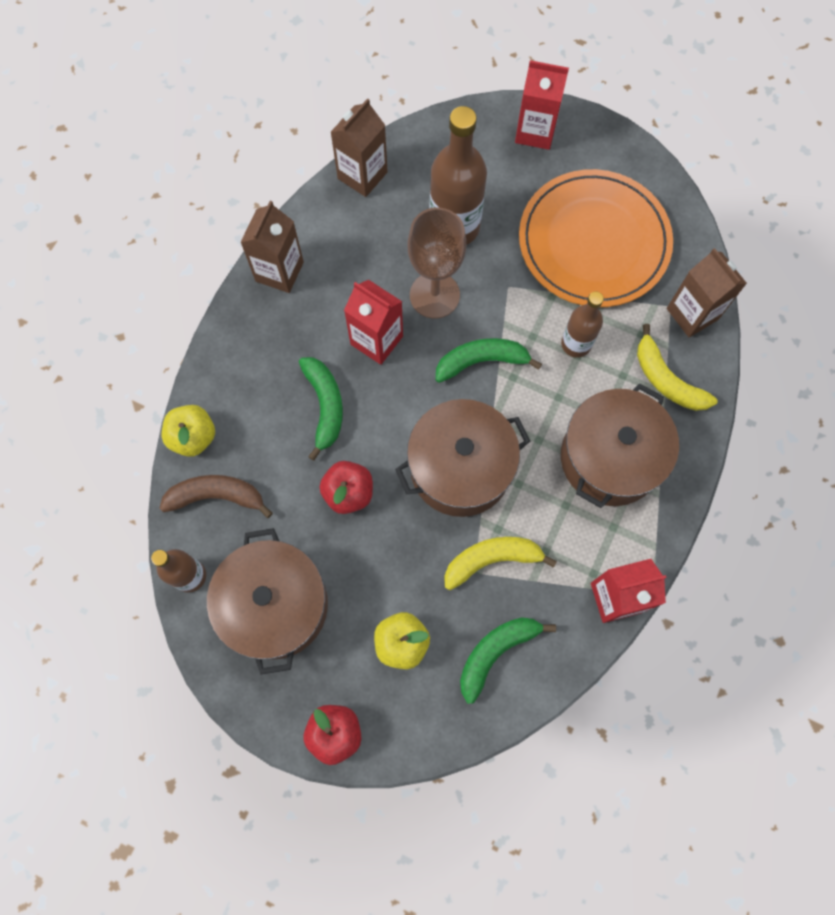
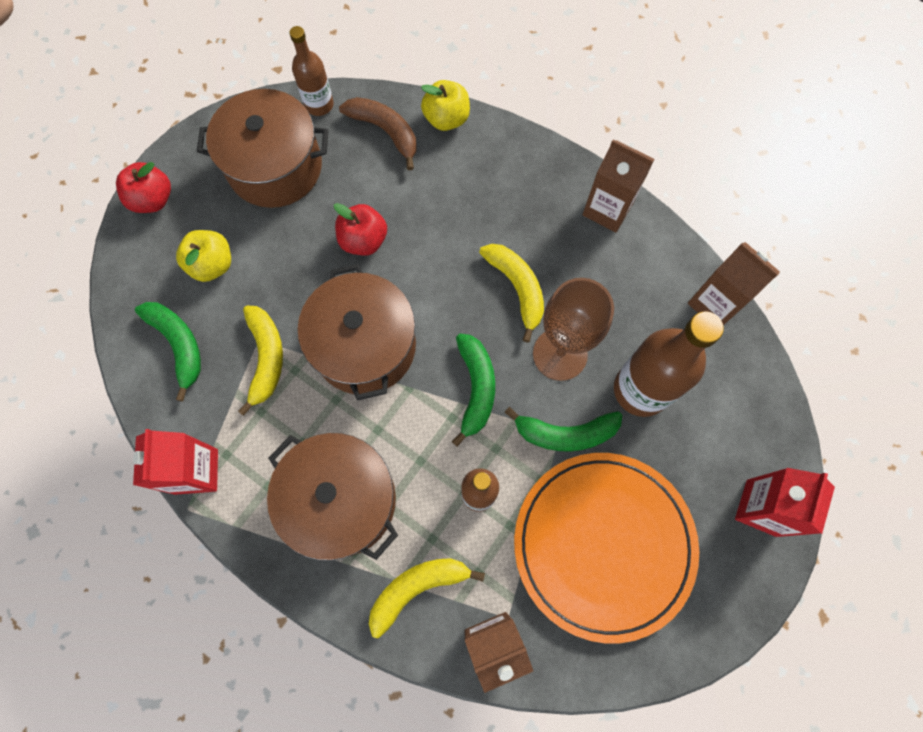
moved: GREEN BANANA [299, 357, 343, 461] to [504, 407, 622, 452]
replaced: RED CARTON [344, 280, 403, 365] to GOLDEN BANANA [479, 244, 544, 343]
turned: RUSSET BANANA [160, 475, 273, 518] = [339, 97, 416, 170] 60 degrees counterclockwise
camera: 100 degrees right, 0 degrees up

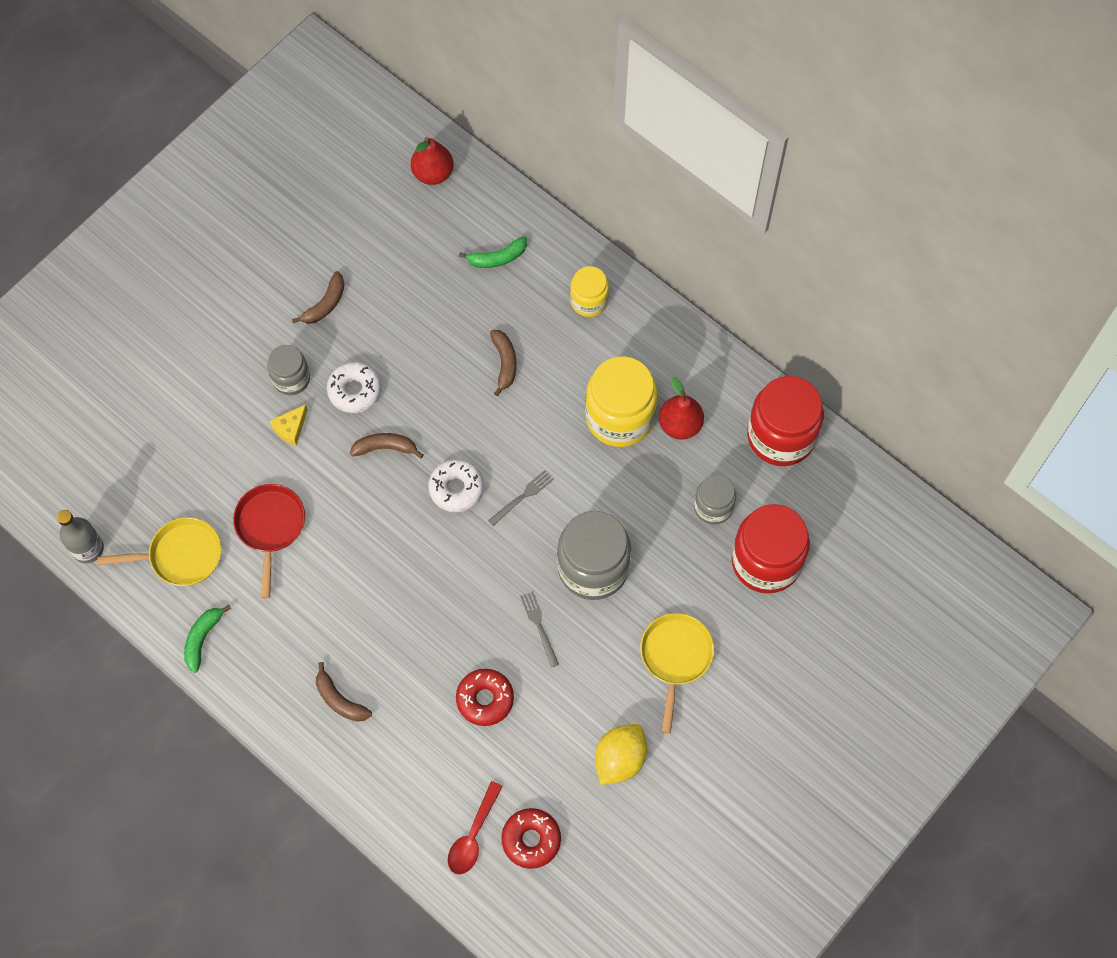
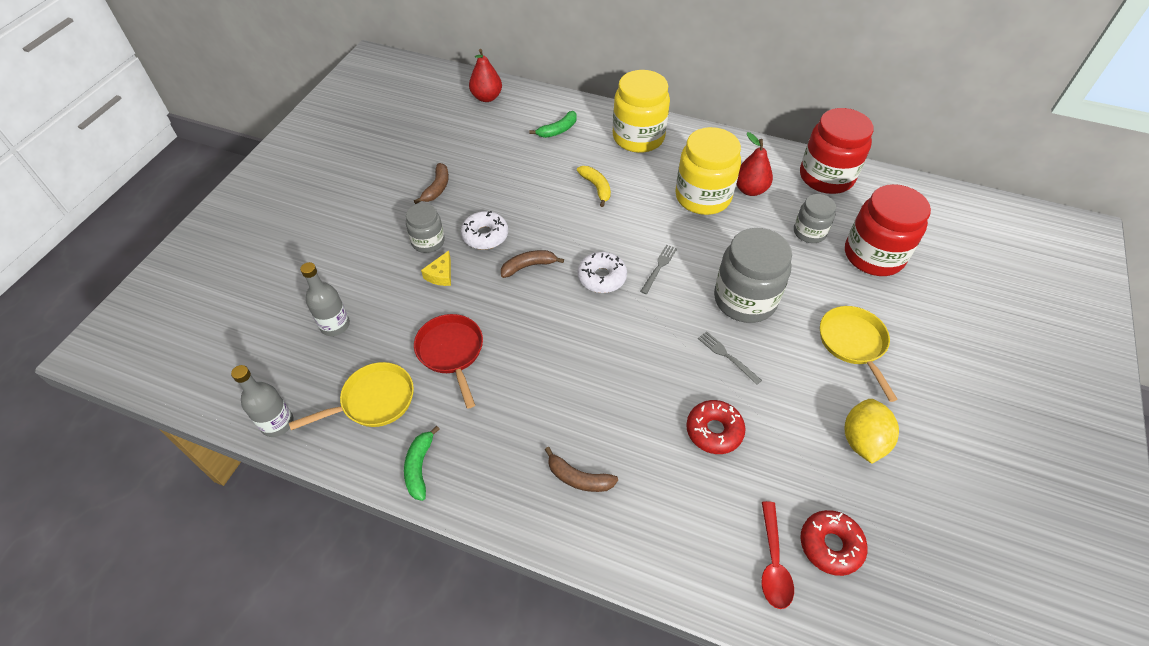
added: ASH-GREY DRINK BOTTLE [300, 262, 350, 336]
recoloured: RUSSET BANANA [490, 330, 517, 396] to GOLDEN BANANA [577, 166, 611, 207]
resized: GOLDEN JAR [570, 266, 609, 317] = [613, 70, 670, 153] x1.78
camera: 20 degrees left, 15 degrees down

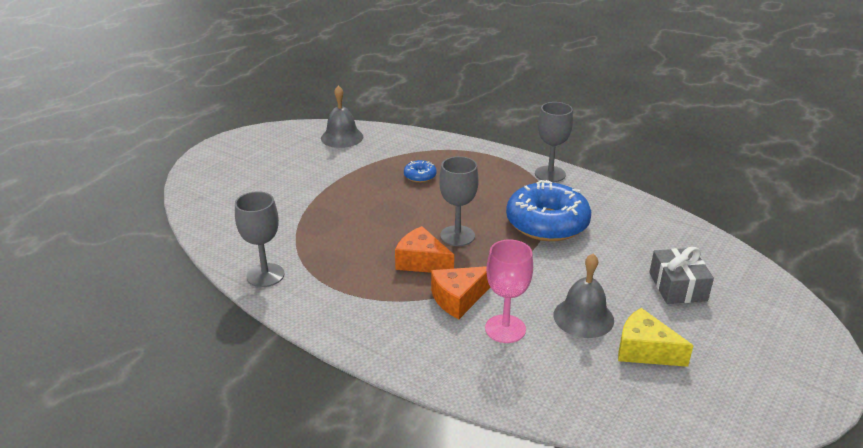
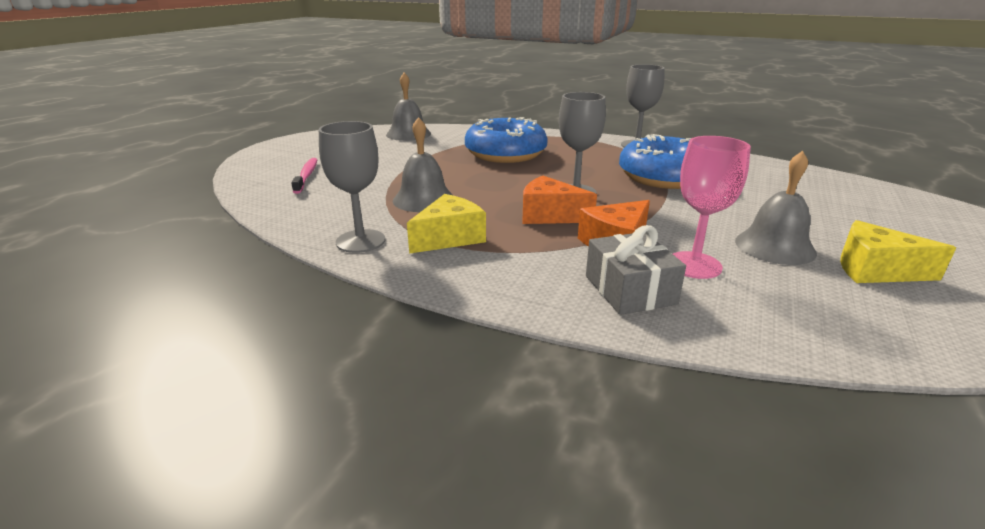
added: ROSY TOOTH BRUSH [291, 158, 317, 194]; ASH-GREY BELL [393, 117, 453, 212]; GOLDEN PIECE OF CHEESE [407, 194, 486, 254]
moved: ASH-GREY PRESENT [649, 247, 714, 304] to [586, 225, 686, 315]
resized: COBALT GLAZED DONUT [404, 160, 437, 183] = [465, 117, 548, 163] x2.30
camera: 10 degrees left, 5 degrees down

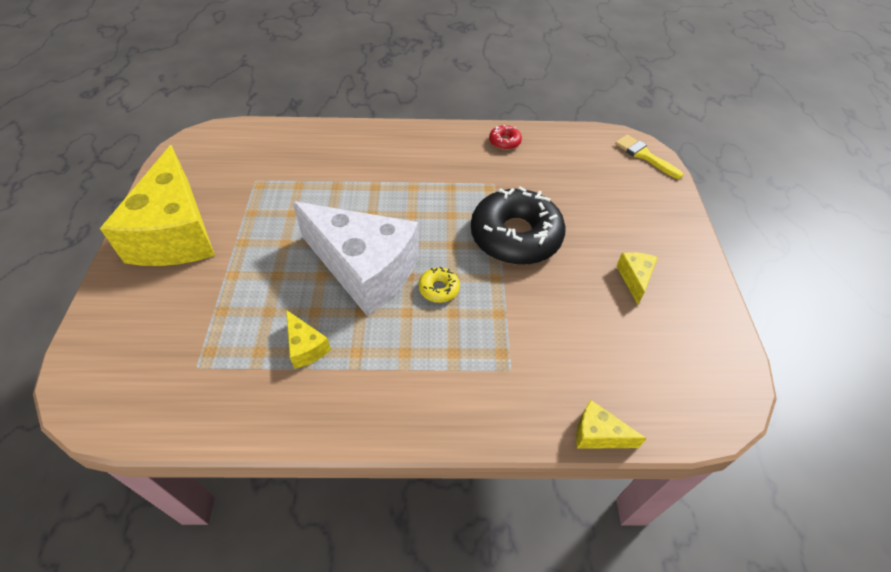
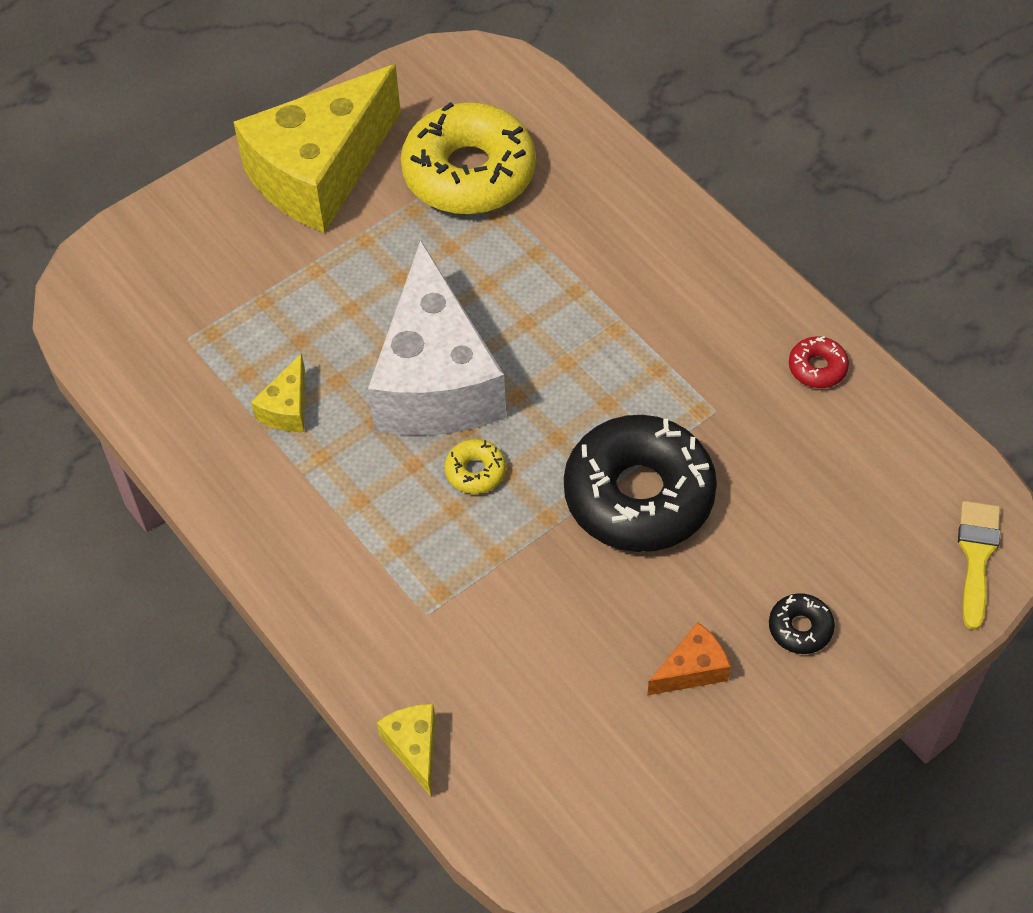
added: GOLDEN GLAZED DONUT [401, 102, 536, 214]; JET-BLACK GLAZED DONUT [769, 593, 835, 654]
recoloured: GOLDEN PIECE OF CHEESE [616, 252, 658, 305] to ORANGE PIECE OF CHEESE [647, 622, 731, 695]
camera: 55 degrees right, 5 degrees up

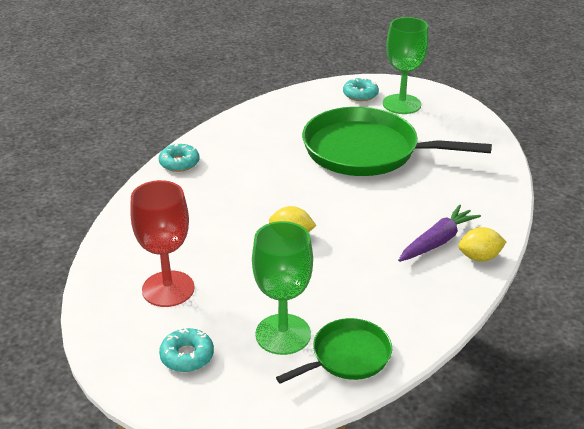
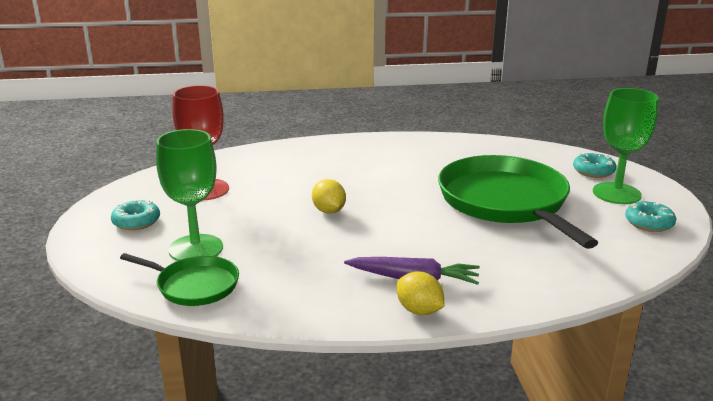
moved: TURQUOISE GLAZED DONUT [159, 143, 199, 172] to [625, 202, 676, 232]
camera: 55 degrees right, 10 degrees down

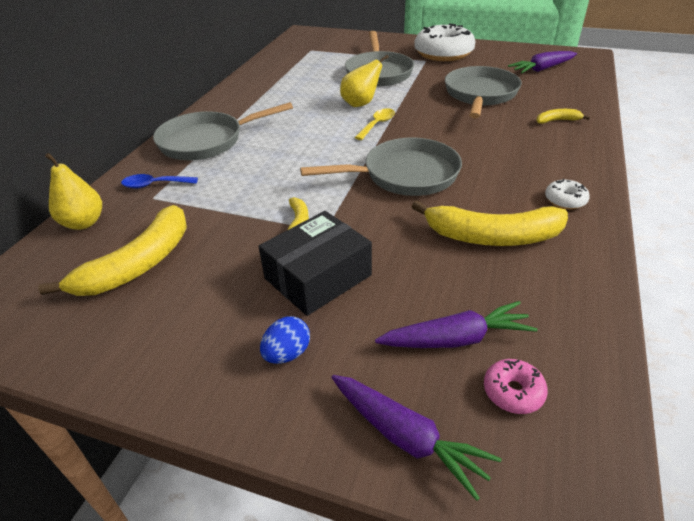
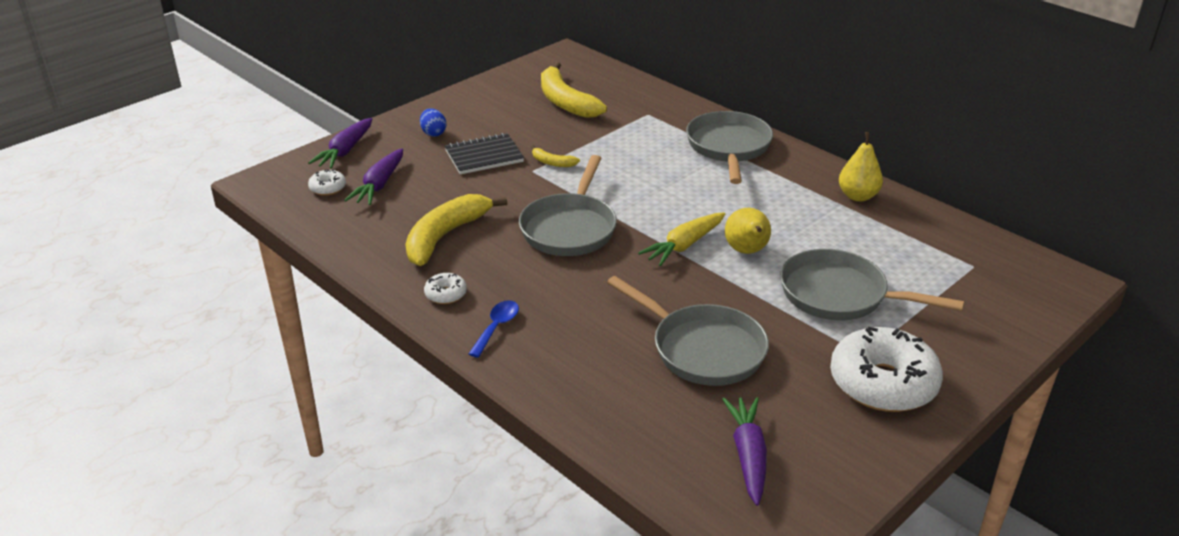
removed: GOLDEN BANANA [536, 109, 590, 124]
moved: COBALT TEASPOON [121, 174, 198, 188] to [469, 300, 519, 358]; GOLDEN TOY PEAR [45, 153, 102, 230] to [839, 132, 883, 202]
replaced: JET-BLACK PARCEL [259, 211, 372, 316] to JET-BLACK NOTEPAD [445, 133, 524, 175]; GOLDEN TEASPOON [354, 108, 395, 140] to GOLDEN TOY CARROT [638, 213, 725, 266]
recoloured: ROSY GLAZED DONUT [484, 359, 548, 414] to PURE WHITE GLAZED DONUT [308, 169, 346, 196]
turned: PURPLE TOY CARROT [331, 375, 502, 501] = [308, 118, 372, 169] 45 degrees counterclockwise
camera: 115 degrees right, 5 degrees down

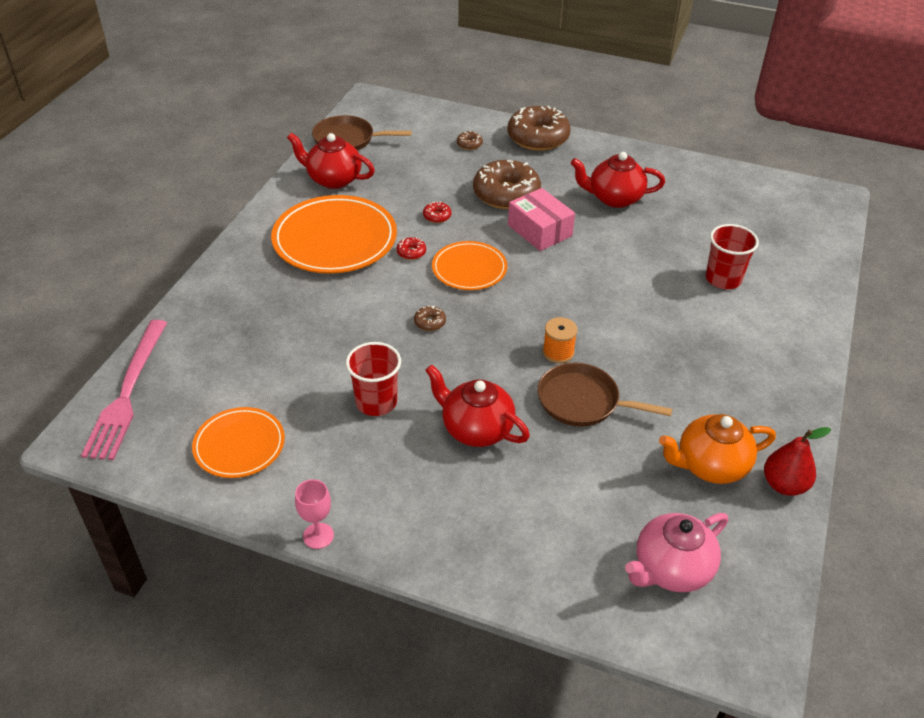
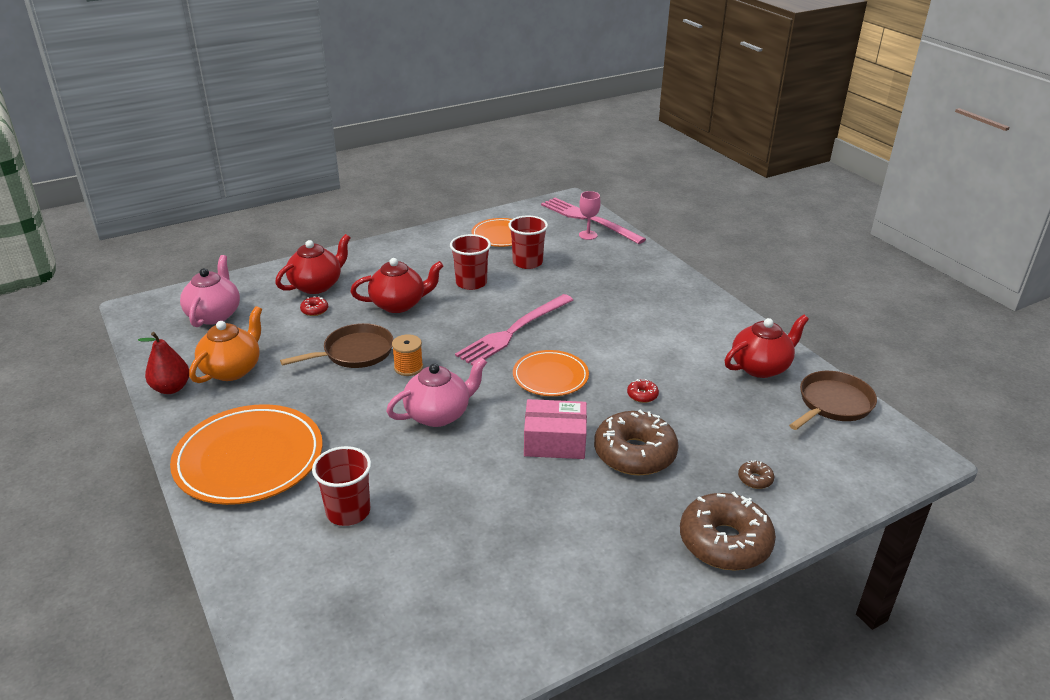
added: ROSY TEA POT [386, 357, 487, 427]; RED CUP [509, 216, 548, 269]
moved: ORANGE PLATE [271, 195, 397, 274] to [170, 404, 323, 505]; RED TEA POT [571, 152, 665, 208] to [275, 234, 350, 294]; RED GLAZED DONUT [397, 237, 426, 260] to [300, 296, 328, 316]; ROSY WINE GLASS [295, 479, 334, 549] to [579, 191, 601, 240]
replaced: RUSSET GLAZED DONUT [414, 305, 446, 331] to ROSY FORK [455, 294, 573, 366]
camera: 130 degrees right, 10 degrees down

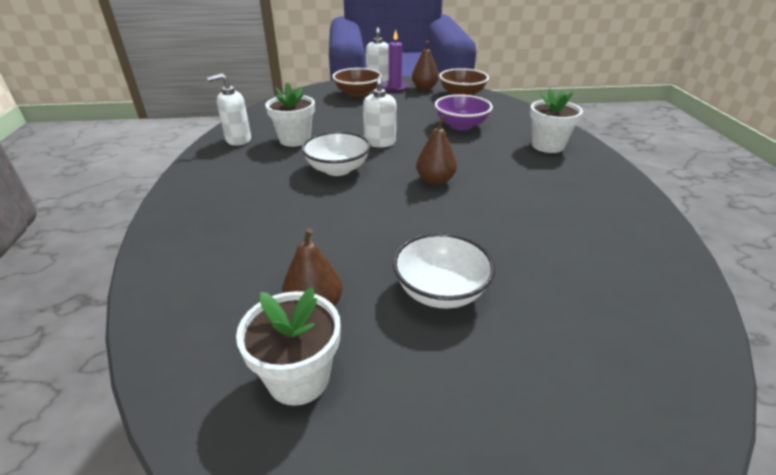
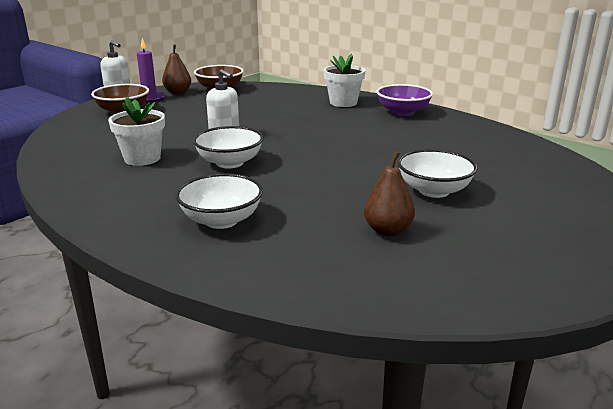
removed: PURE WHITE SOAP PUMP [207, 74, 251, 146]; PURE WHITE FLOWER POT [236, 287, 341, 406]; RUSSET TOY PEAR [416, 116, 457, 185]
added: PURE WHITE BOWL [175, 173, 263, 229]
moved: PURPLE BOWL [435, 95, 493, 130] to [376, 84, 433, 116]
camera: 45 degrees left, 10 degrees down

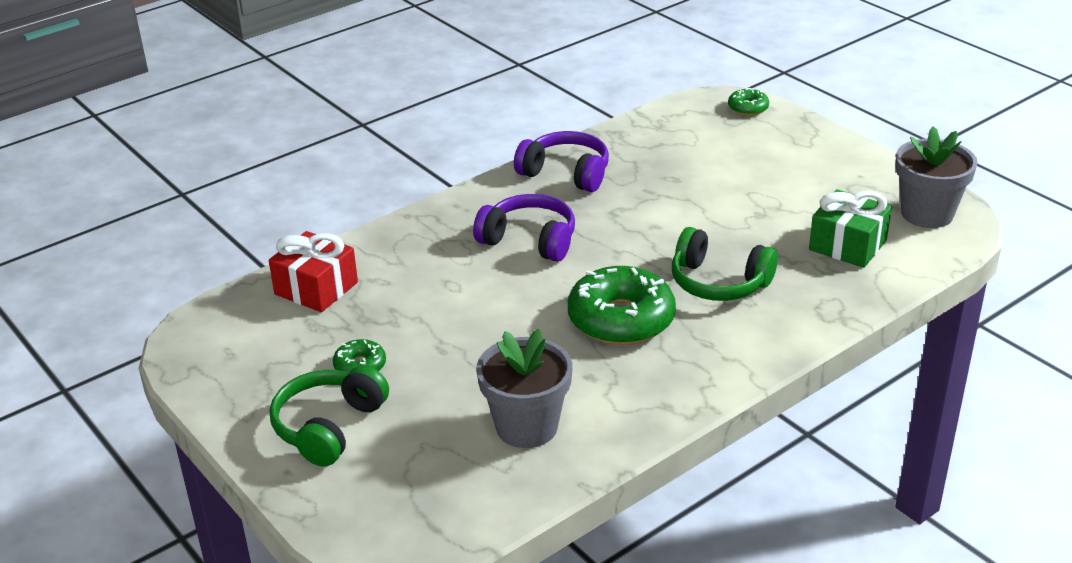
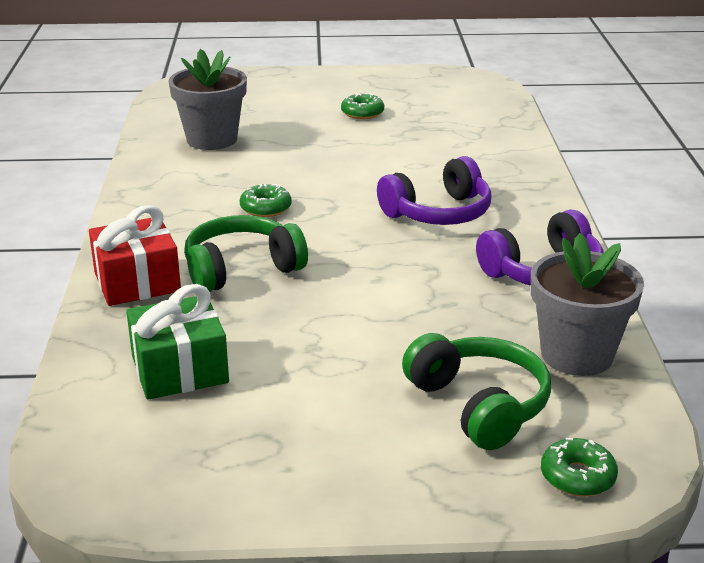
moved: RED PRESENT [269, 231, 358, 312] to [89, 205, 181, 306]; GREEN OVER-EAR HEADPHONES [270, 365, 389, 467] to [402, 333, 551, 450]; ASH-GREY FLOWER POT [895, 126, 978, 228] to [531, 233, 644, 376]
resized: GREEN GLAZED DONUT [568, 266, 676, 345] = [240, 184, 292, 217] x0.48
camera: 125 degrees right, 5 degrees down

